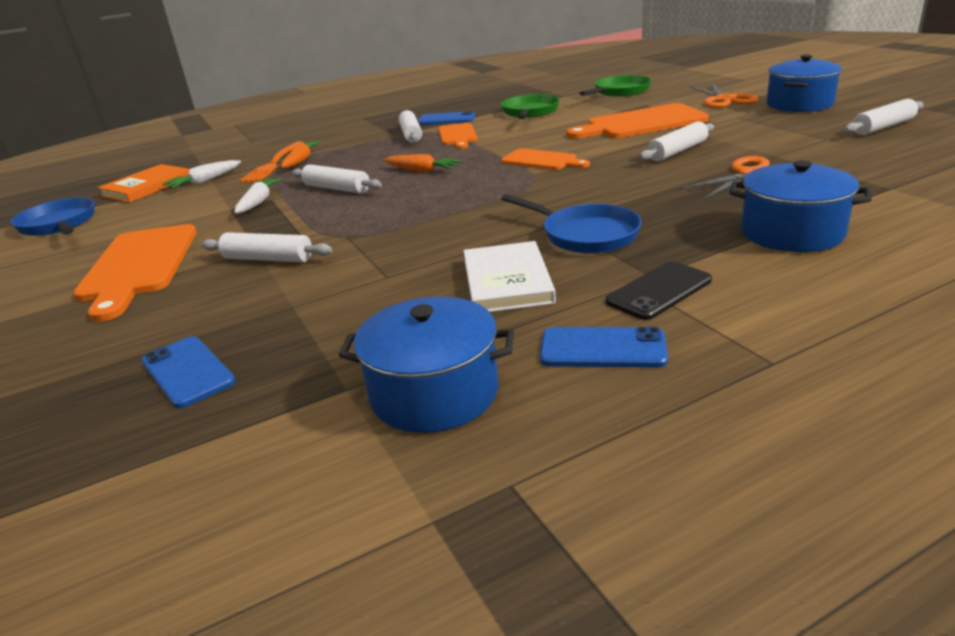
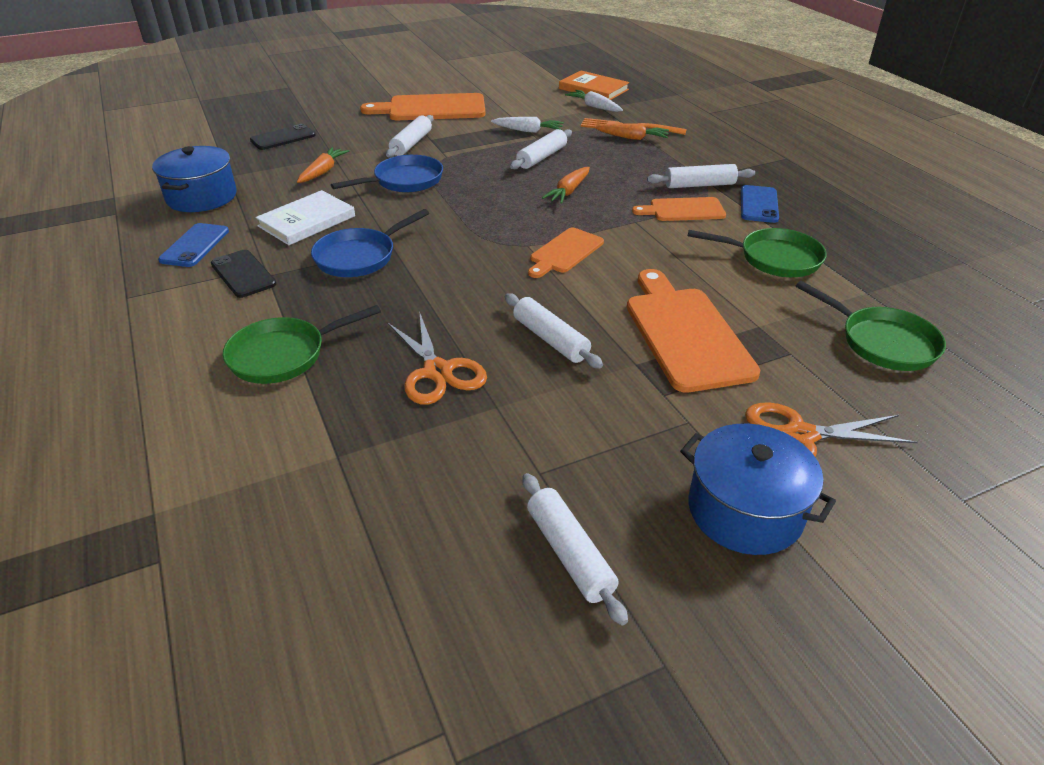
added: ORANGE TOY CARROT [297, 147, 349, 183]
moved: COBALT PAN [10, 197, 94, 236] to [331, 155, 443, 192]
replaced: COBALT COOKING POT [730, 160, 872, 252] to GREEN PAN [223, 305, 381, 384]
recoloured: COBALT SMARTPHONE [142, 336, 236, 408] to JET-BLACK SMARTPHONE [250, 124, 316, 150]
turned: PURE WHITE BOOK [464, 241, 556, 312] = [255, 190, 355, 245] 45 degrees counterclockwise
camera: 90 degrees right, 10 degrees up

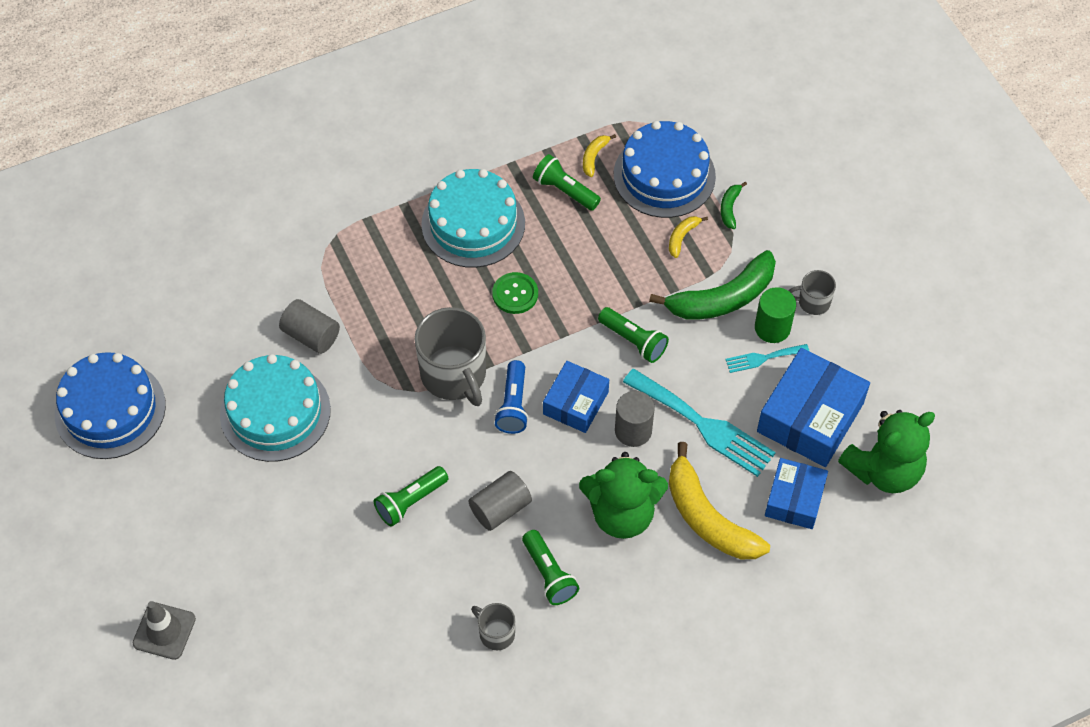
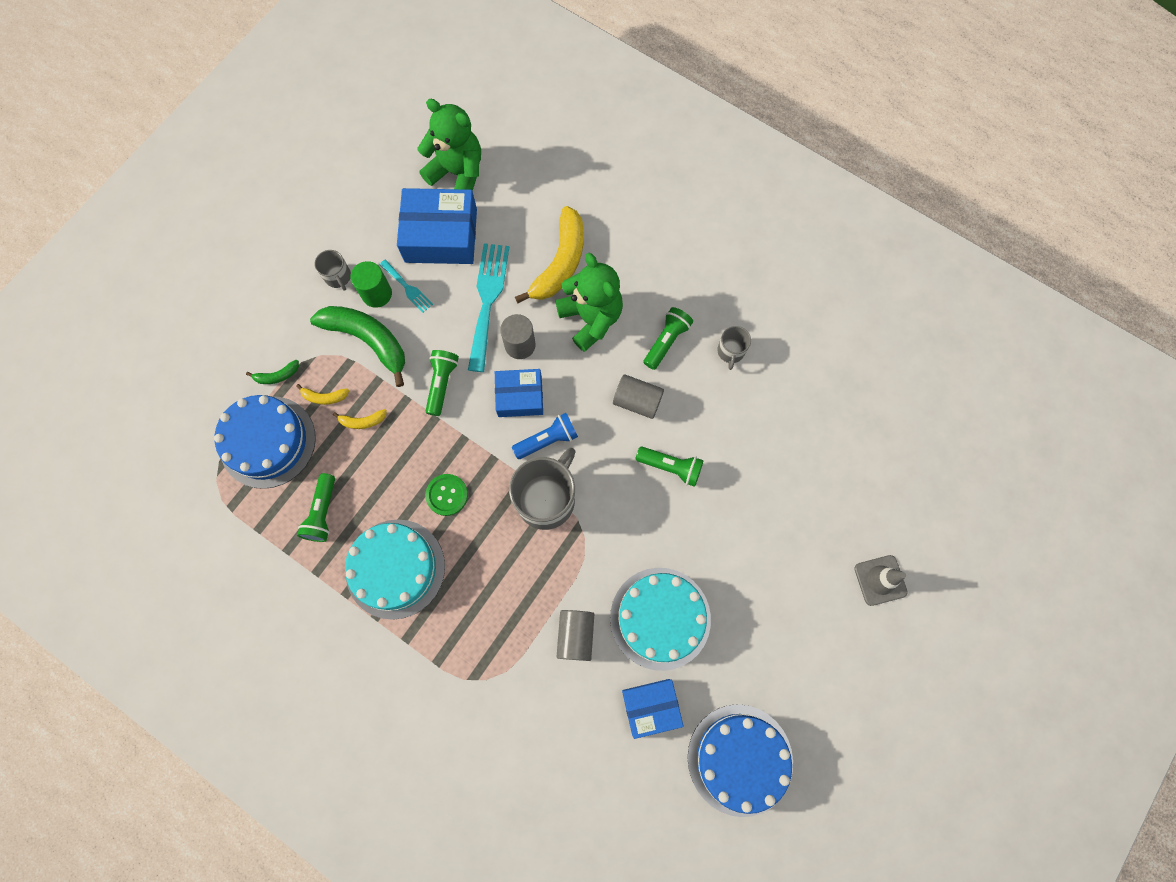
moved: GOLDEN BANANA [583, 134, 616, 177] to [333, 409, 387, 429]; COBALT PARCEL [765, 458, 828, 529] to [622, 679, 684, 739]
camera: 120 degrees left, 15 degrees up

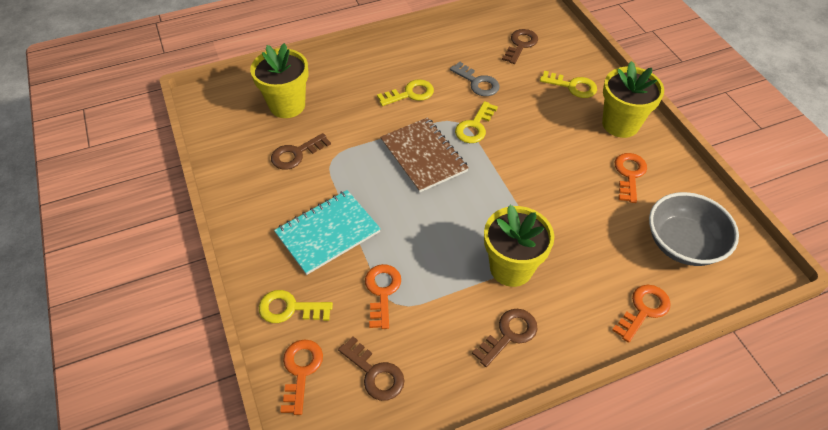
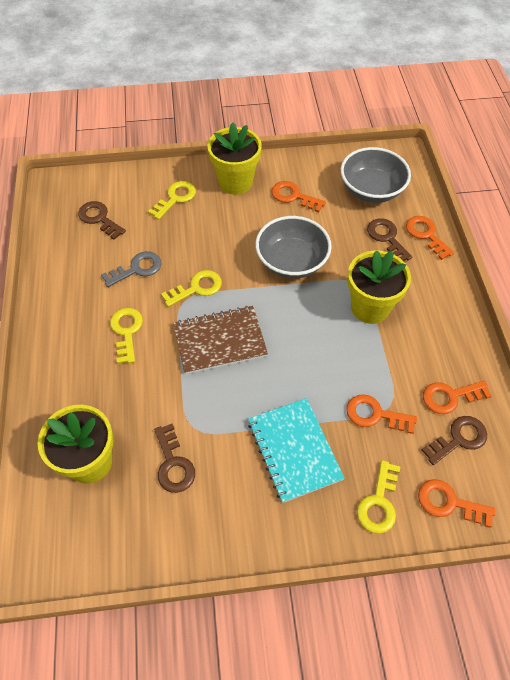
added: ASH-GREY BOWL [255, 216, 332, 279]; ORANGE DOOR KEY [423, 381, 492, 414]
moved: RUSSET DOOR KEY [472, 309, 537, 367] to [367, 218, 412, 261]
turned: GOLDEN DOOR KEY [455, 101, 498, 143] = [161, 270, 222, 307] 75 degrees counterclockwise
camera: 75 degrees left, 5 degrees up

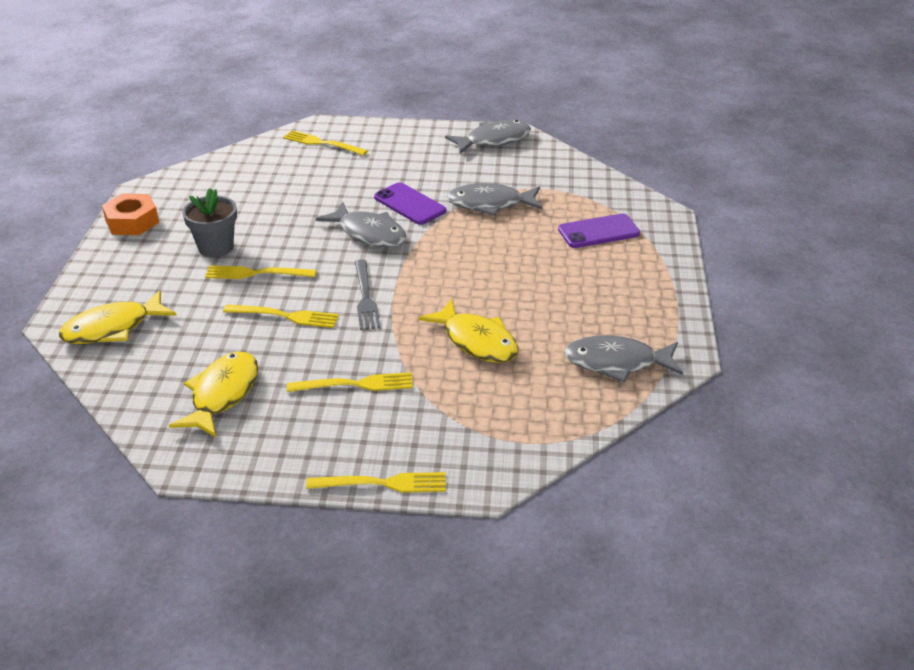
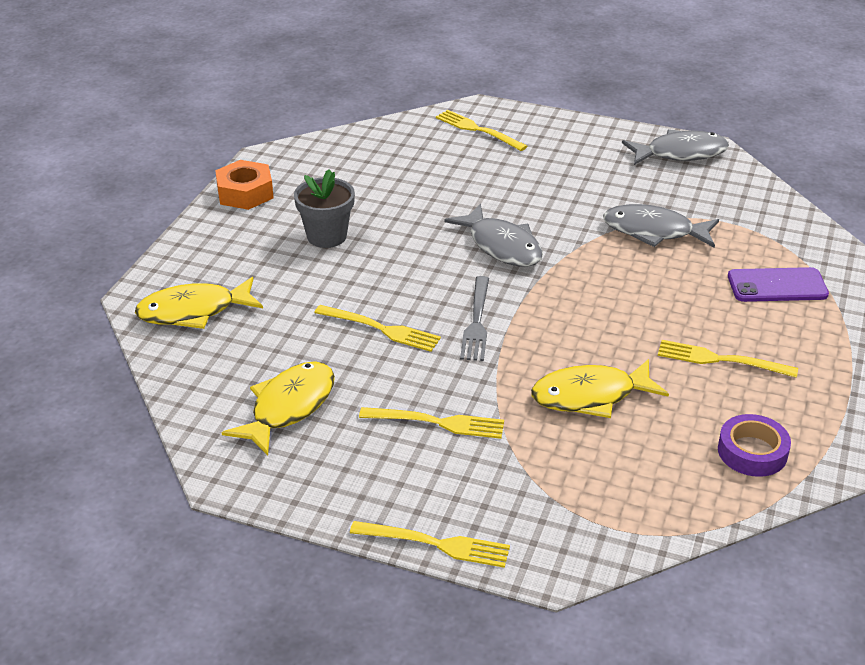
removed: PURPLE SMARTPHONE [374, 182, 446, 225]
moved: GOLDEN FORK [205, 266, 316, 279] to [658, 340, 798, 378]
replaced: ASH-GREY FISH FIGURE [564, 335, 683, 383] to PURPLE STICKY TAPE [718, 414, 791, 477]
turned: GOLDEN FISH FIGURE [418, 299, 519, 363] = [531, 359, 669, 418] 105 degrees clockwise
camera: 15 degrees right, 0 degrees up

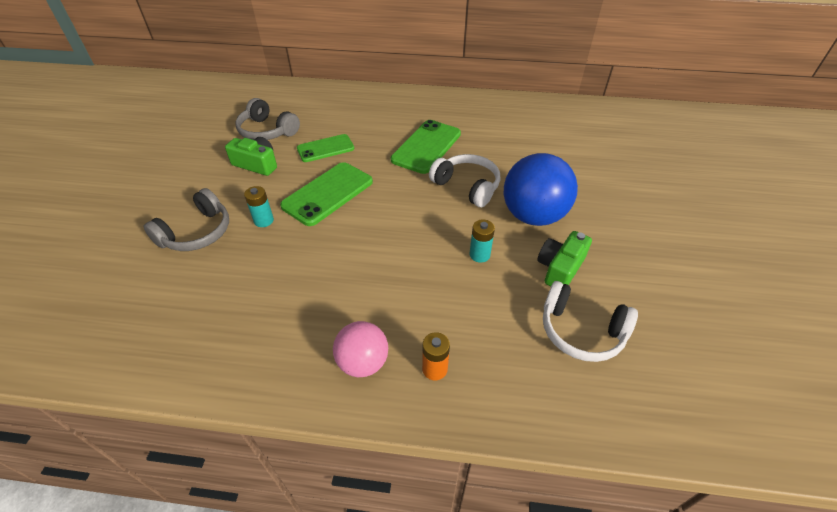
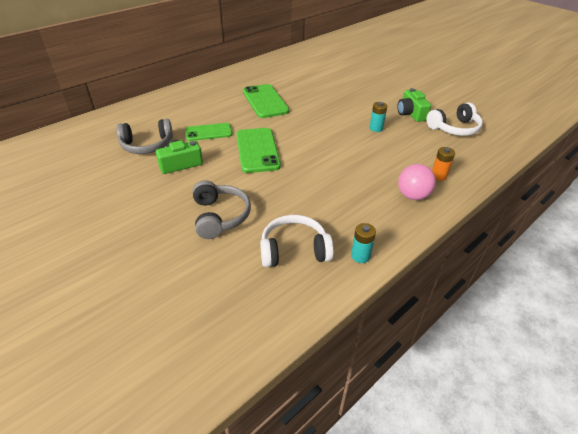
removed: COBALT SPHERE [504, 153, 578, 226]
moved: PURE WHITE OVER-EAR HEADPHONES [429, 154, 500, 207] to [260, 215, 334, 267]; TURQUOISE POWER CELL [244, 186, 274, 227] to [351, 223, 376, 263]
turned: GREEN SMARTPHONE [297, 134, 354, 162] = [185, 123, 232, 141] 60 degrees clockwise
camera: 50 degrees left, 5 degrees down

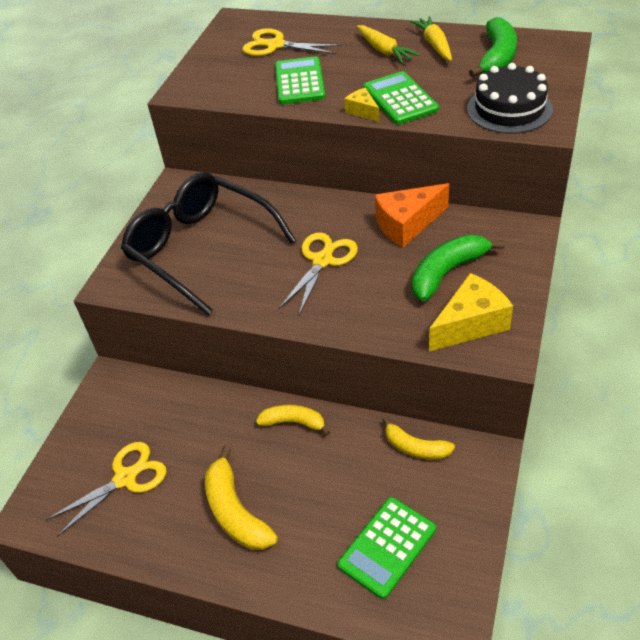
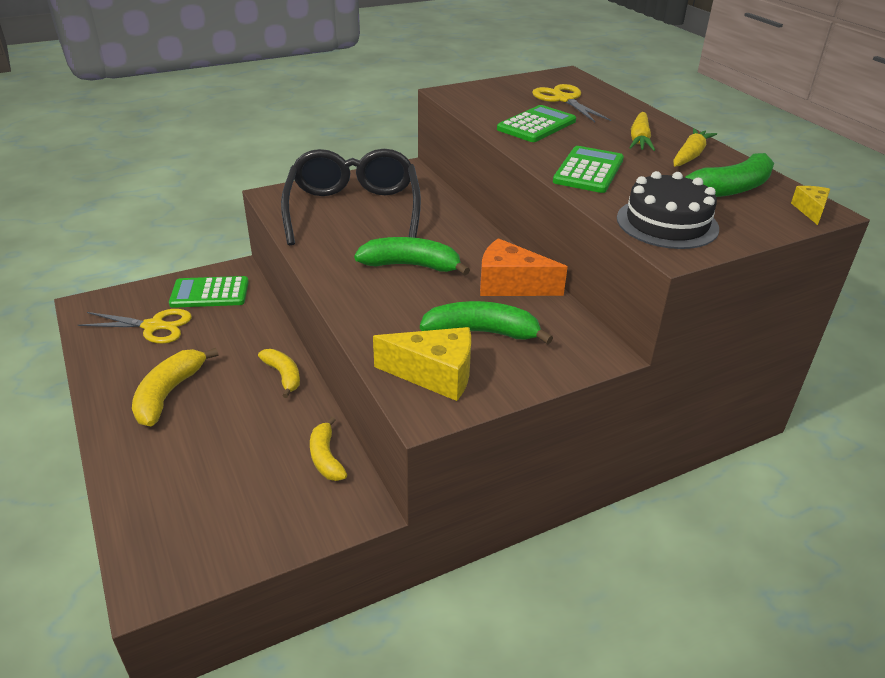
moved: GREEN CALCULATOR [337, 497, 436, 599] to [169, 276, 249, 308]; GOLDEN PIECE OF CHEESE [344, 88, 380, 122] to [791, 186, 830, 225]
replaced: GOLDEN SCISSORS [279, 232, 358, 315] to GREEN BANANA [354, 237, 470, 275]
camera: 40 degrees right, 10 degrees down

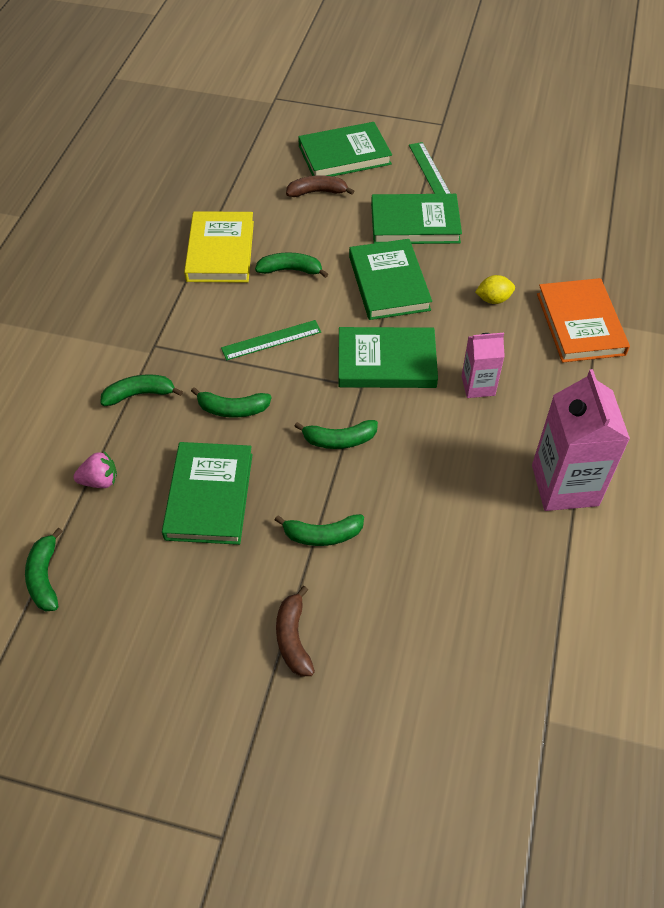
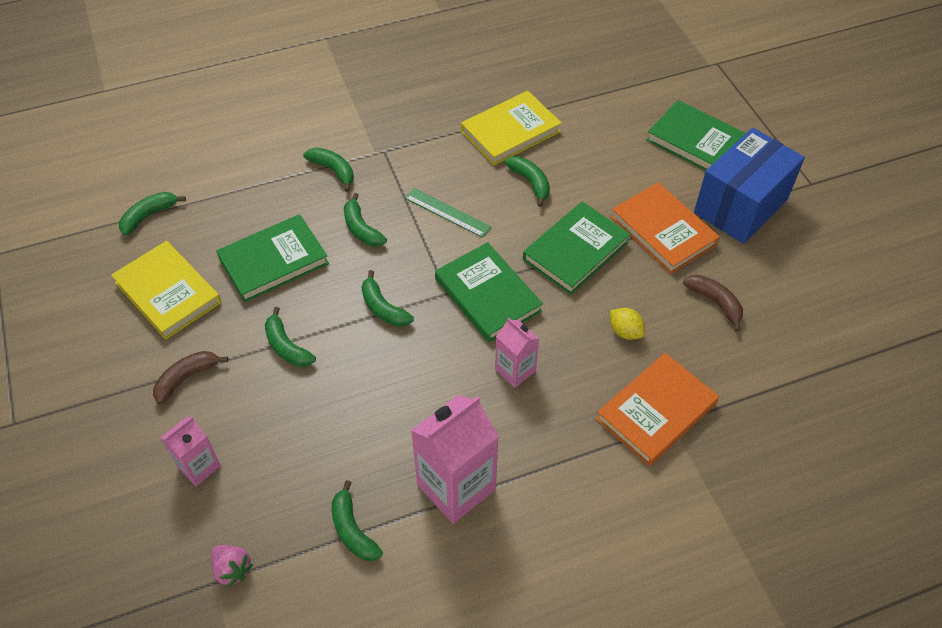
added: GOLDEN BOOK [111, 241, 221, 340]; ROSY CARTON [160, 417, 221, 486]; GREEN BANANA [332, 480, 383, 561]
moved: ROSY BERRY [73, 451, 117, 488] to [211, 545, 253, 588]; RUSSET BANANA [286, 175, 354, 197] to [683, 275, 743, 332]
replaced: GREEN RULER [409, 142, 451, 194] to COBALT PARCEL [694, 128, 805, 244]
recoloured: GREEN BOOK [371, 194, 462, 244] to ORANGE BOOK [611, 182, 720, 274]
camera: 55 degrees right, 0 degrees up

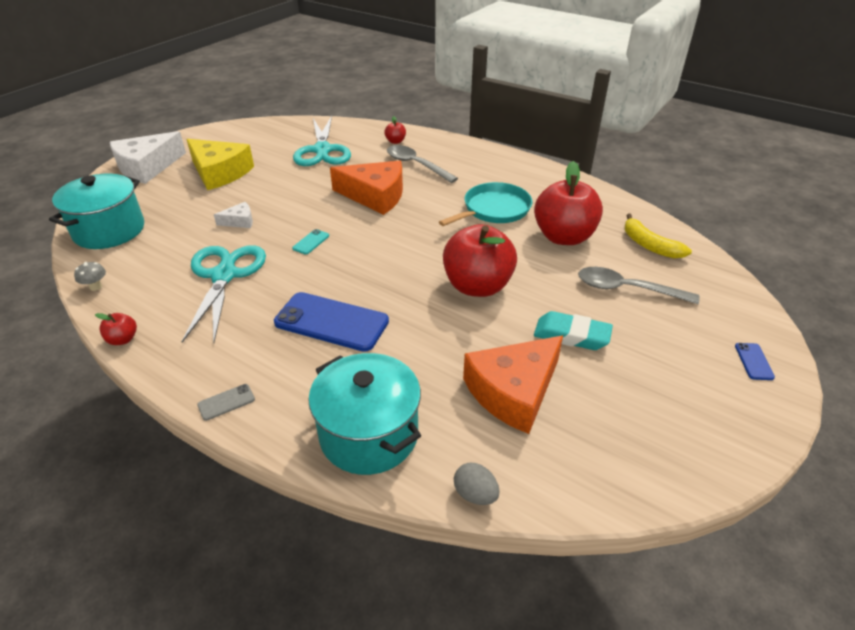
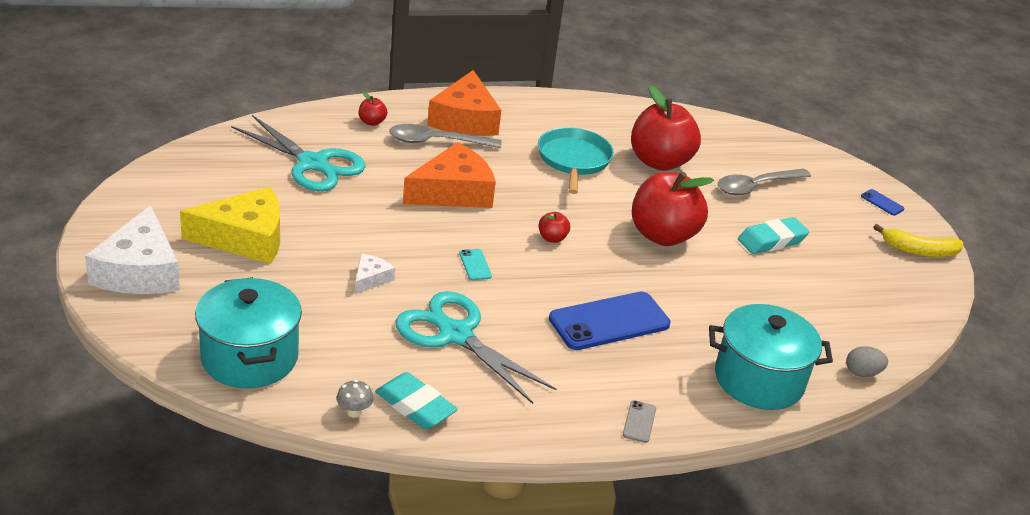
added: TURQUOISE GUM ERASER [375, 372, 458, 429]
moved: ORANGE PIECE OF CHEESE [463, 336, 563, 434] to [427, 70, 501, 136]; RED APPLE FRUIT [95, 313, 137, 345] to [539, 212, 570, 243]; GOLDEN BANANA [625, 214, 692, 258] to [873, 224, 963, 257]
camera: 50 degrees left, 5 degrees down

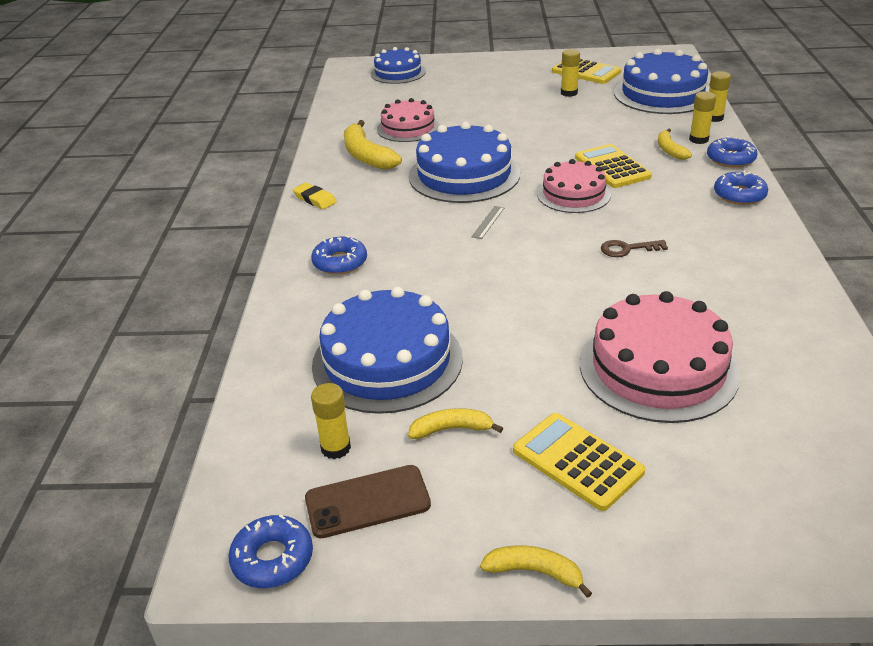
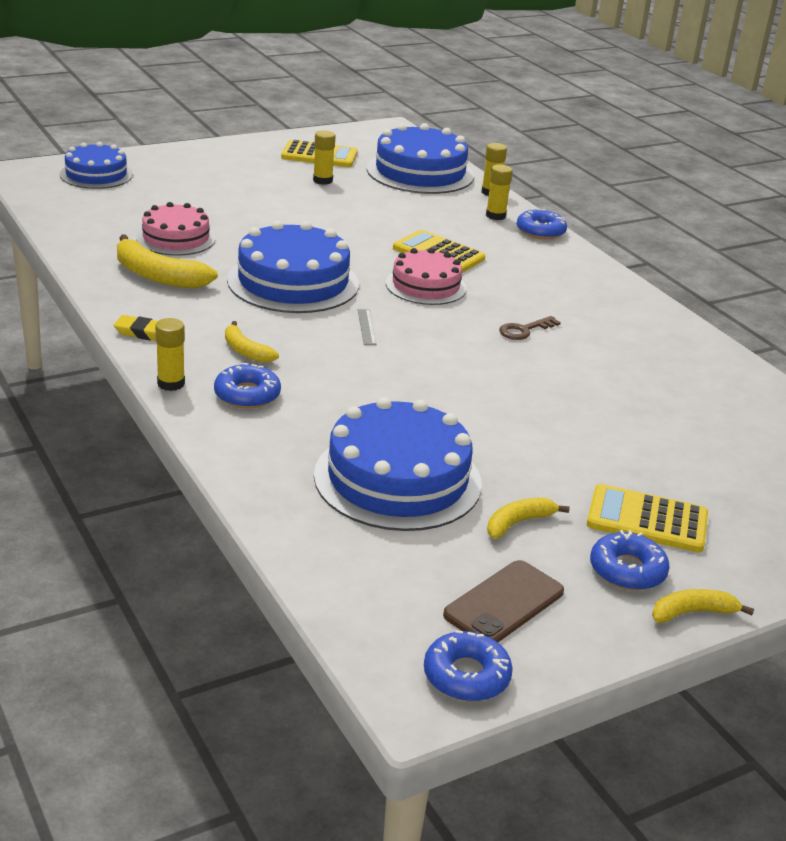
removed: ROSY CAKE [580, 291, 740, 423]
moved: GOLDEN GLUE [311, 383, 351, 459] to [155, 318, 185, 391]; GOLDEN BANANA [658, 128, 692, 160] to [225, 321, 279, 363]; COBALT GLAZED DONUT [714, 170, 768, 205] to [590, 530, 670, 591]
camera: 35 degrees left, 5 degrees down

